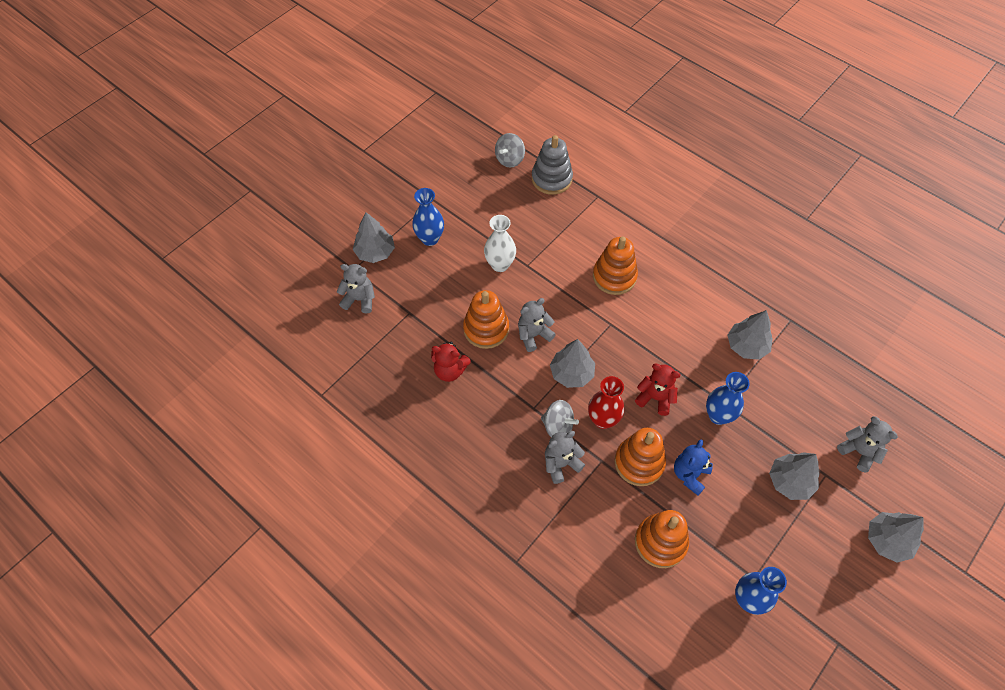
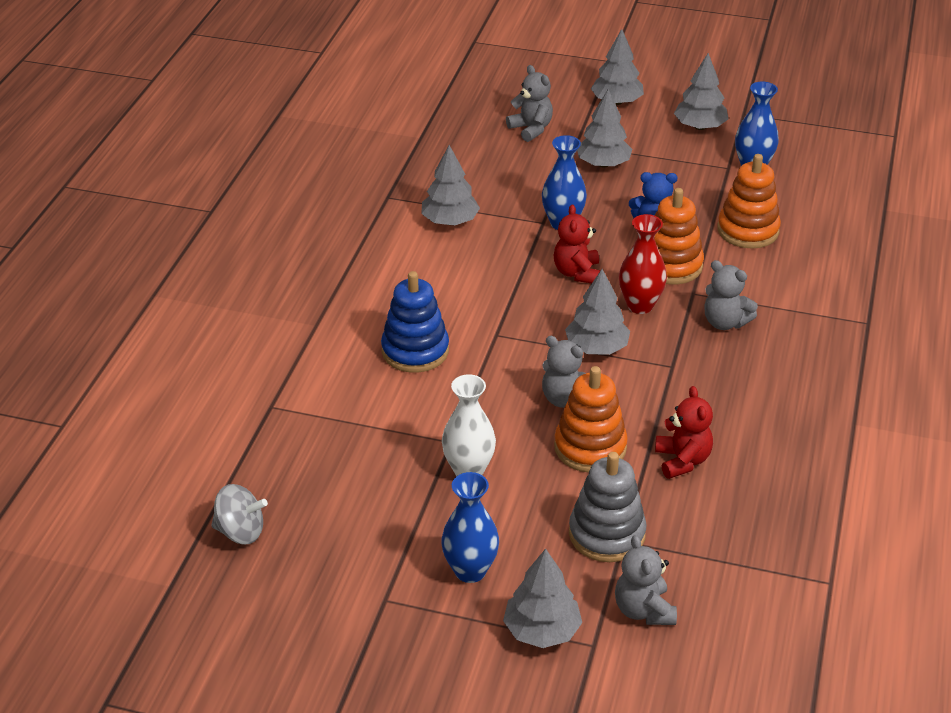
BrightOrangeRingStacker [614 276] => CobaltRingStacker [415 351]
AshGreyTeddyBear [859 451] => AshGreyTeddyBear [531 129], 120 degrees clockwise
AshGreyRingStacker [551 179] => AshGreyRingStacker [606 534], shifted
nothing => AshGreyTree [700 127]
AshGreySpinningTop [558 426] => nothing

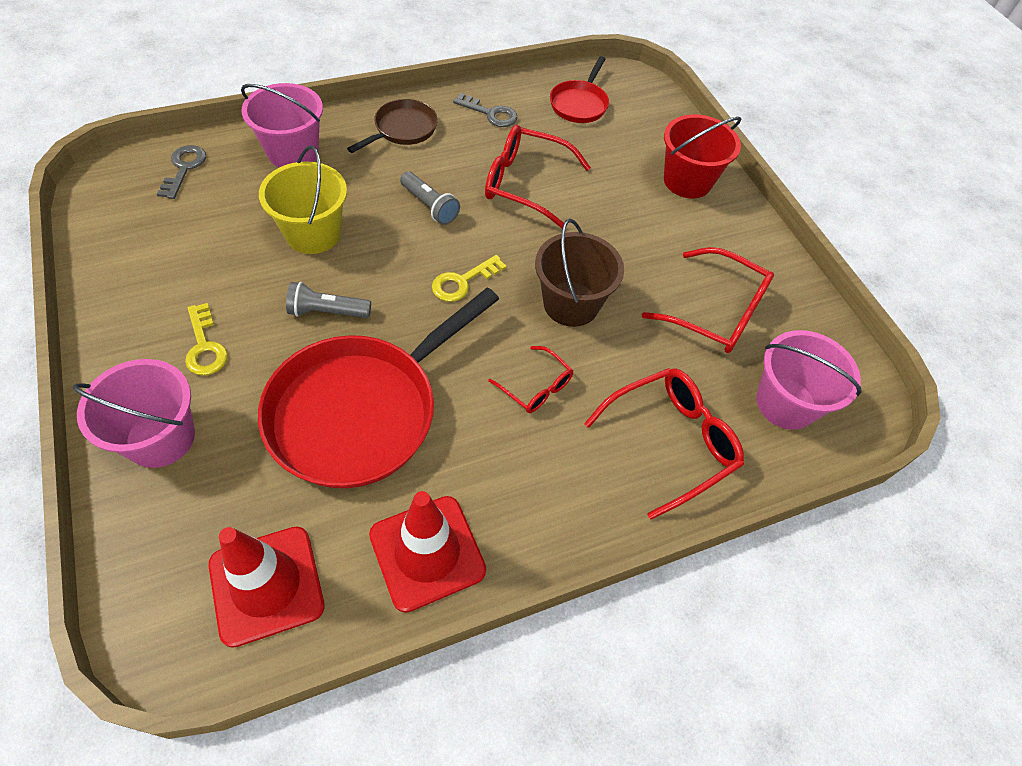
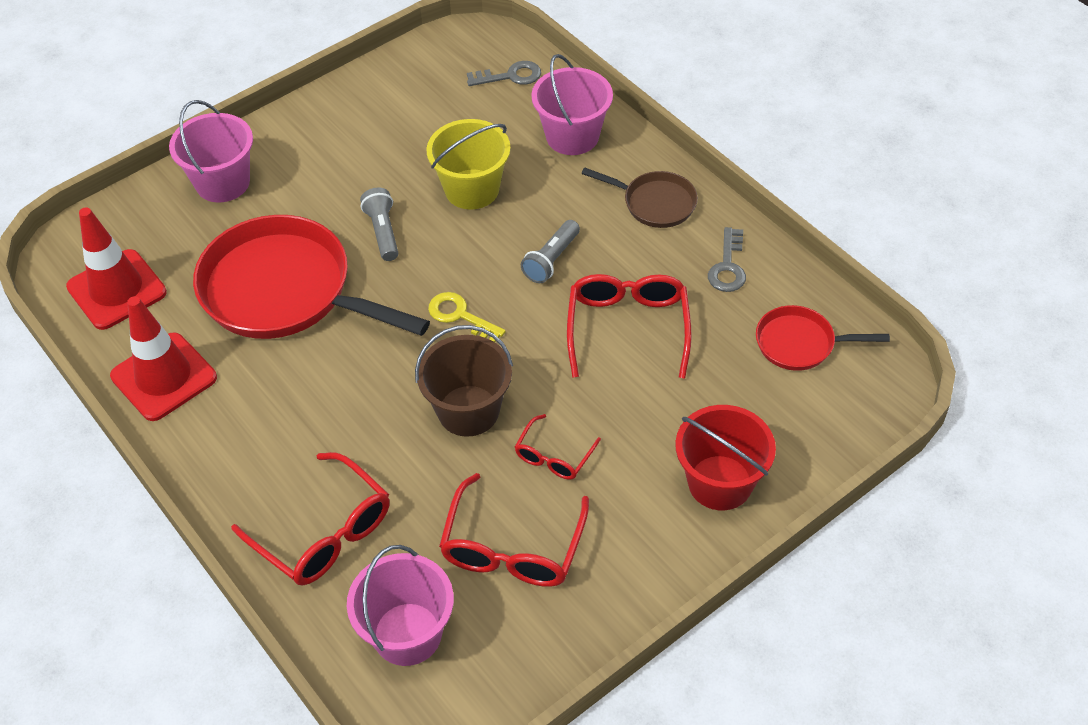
CrimsonGlasses [536 387] => CrimsonGlasses [554 456], shifted
GoldenDoorKey [205 346] => nothing

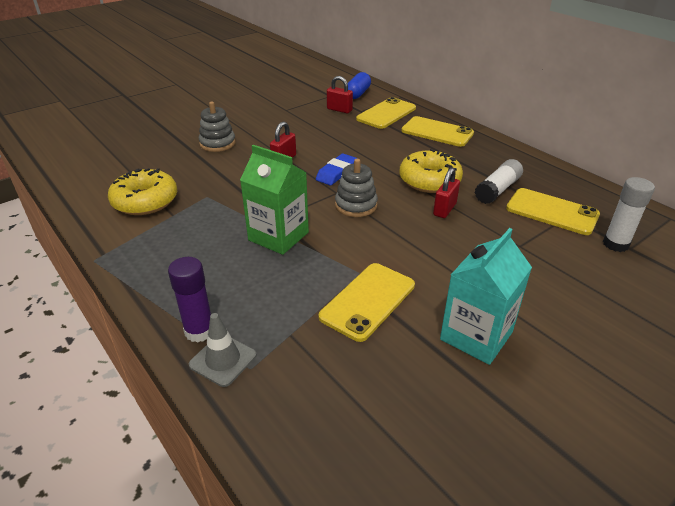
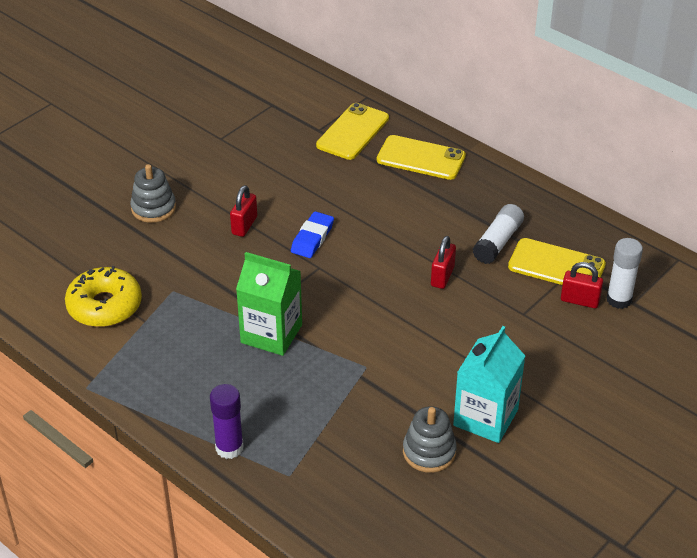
AshGreyRingStacker [356 205] => AshGreyRingStacker [429 452], shifted
CrimsonPadlock [339 110] => CrimsonPadlock [579 300], shifted
AshGreySafetyCone [223 360] => nothing
GoldenSmartphone [368 301] => nothing
CobaltCapsule [358 94] => nothing
GoldenDonut [429 180] => nothing

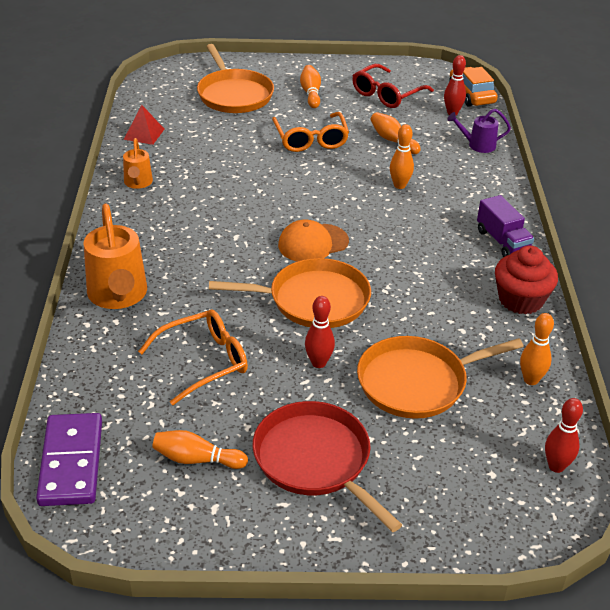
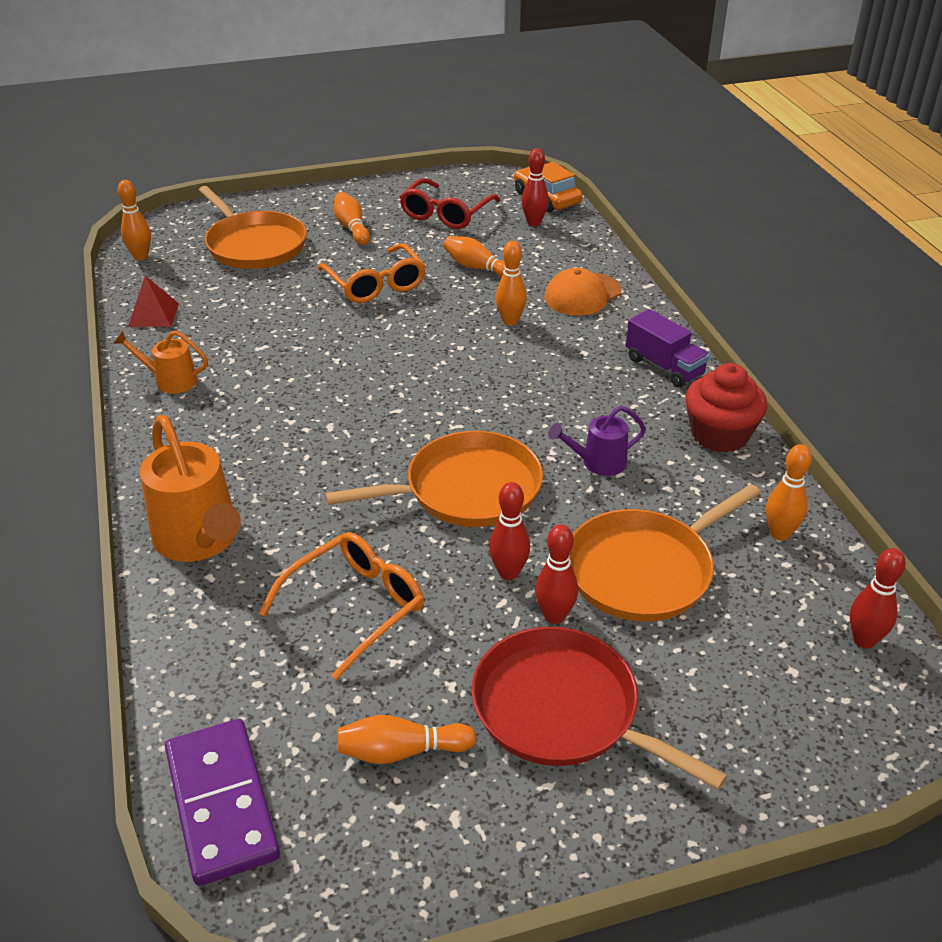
BrightOrangeWateringCan [138 183] => BrightOrangeWateringCan [169 381], 120 degrees clockwise
nothing => BrightOrangeBowlingPin [141 256]
nothing => CrimsonBowlingPin [554 616]
BrightOrangePeakedCap [313 243] => BrightOrangePeakedCap [582 294], shifted
PurpleWateringCan [477 145] => PurpleWateringCan [597 463], shifted

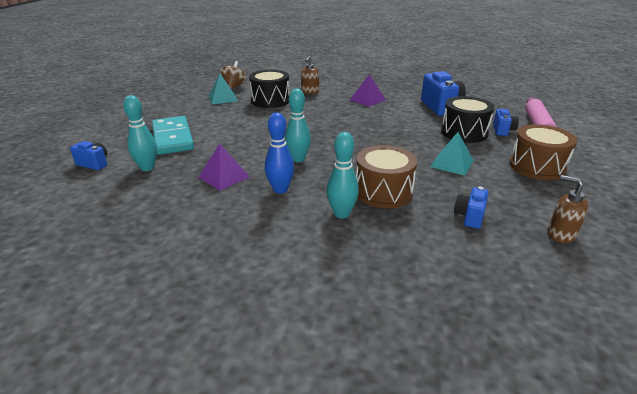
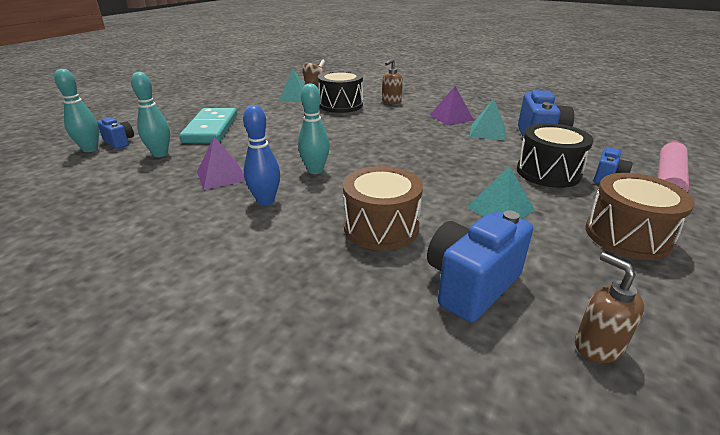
TurquoiseBowlingPin [341 214] => TurquoiseBowlingPin [90 149], shifted
CobaltCamera [469 217] => CobaltCamera [471 285], x1.82
nothing => TurquoiseSolidPyramid [488 132]

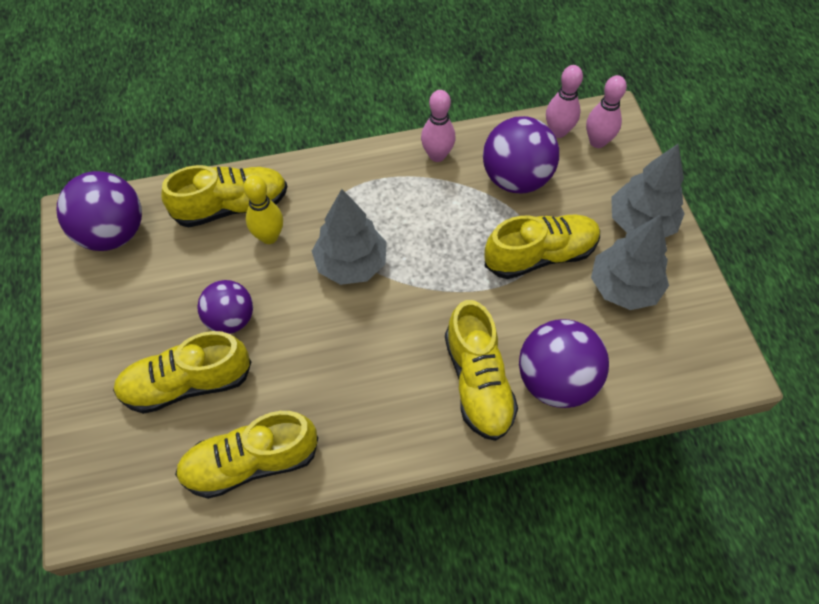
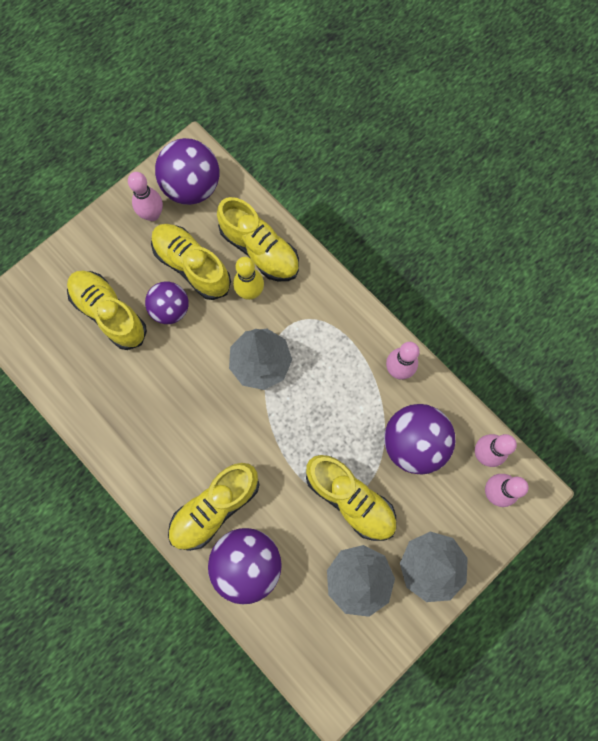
nothing => RosyBowlingPin [152 214]
GoldenLaceUpShoe [251 462] => GoldenLaceUpShoe [192 266], shifted

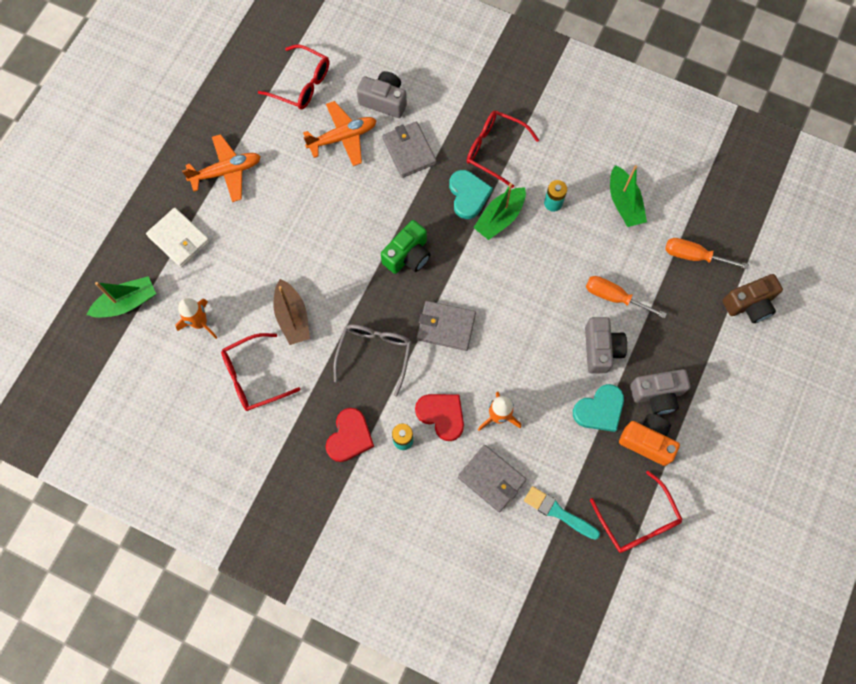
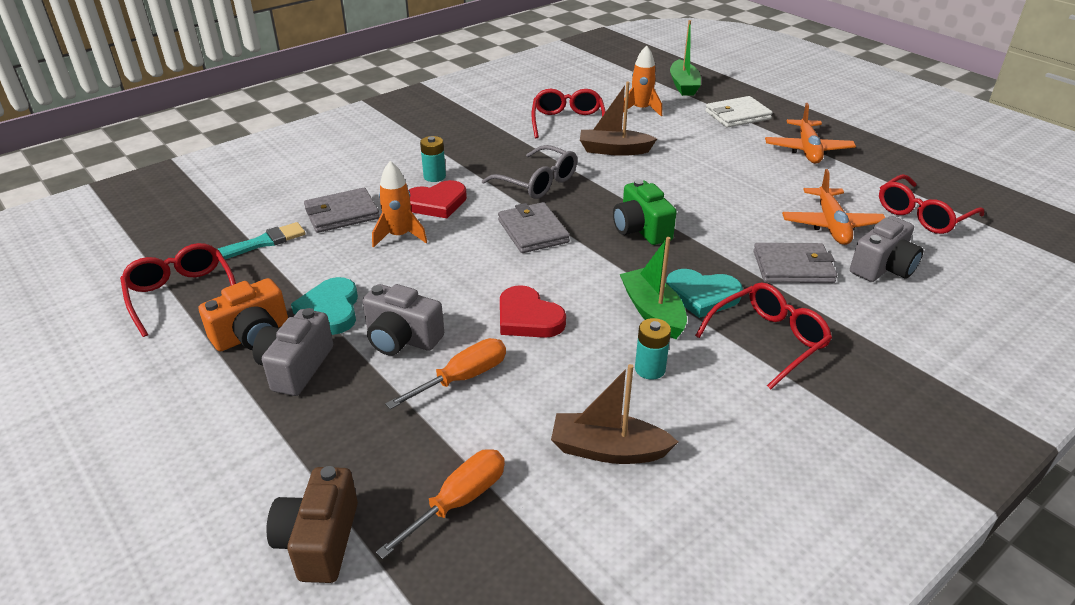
CrimsonGlasses [638 521] => CrimsonGlasses [181 294], 60 degrees clockwise
AshGreyCardWallet [446 327] => AshGreyCardWallet [533 231], 60 degrees counterclockwise
CrimsonLoveHeart [349 437] => CrimsonLoveHeart [528 318], shifted
GreenBoat [624 203] => RussetBoat [608 450]

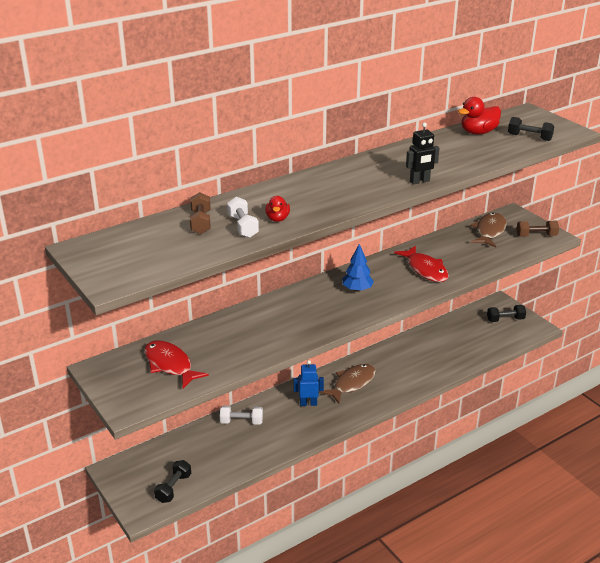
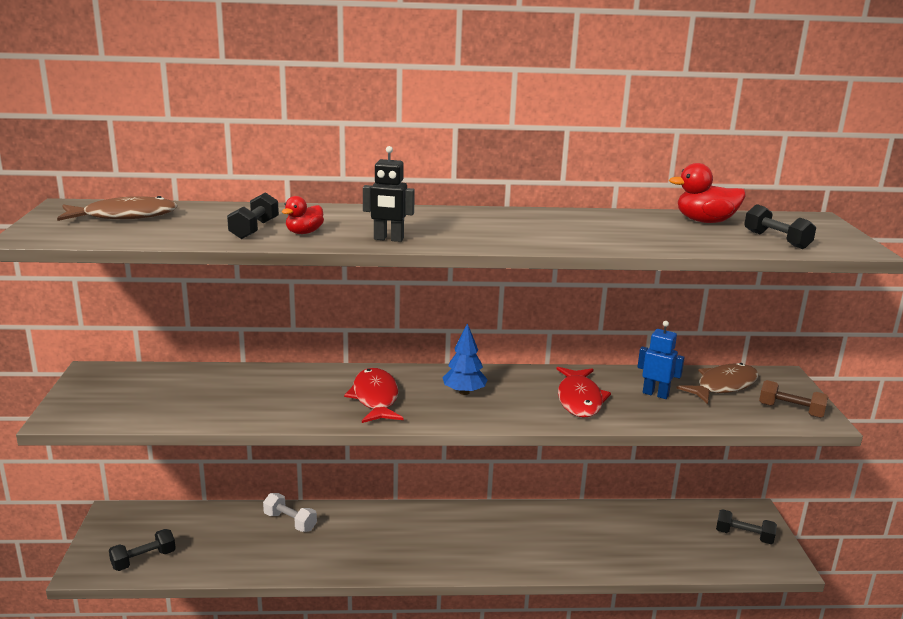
RussetToyFish [352 383] => RussetToyFish [125 216], shifted
WhiteHandWeight [243 226] => EbonyHandWeight [254 229]
CrimsonToyFish [170 365] => CrimsonToyFish [375 398], shifted
EbonyToyRobot [420 181] => EbonyToyRobot [388 239], shifted
CobaltToyRobot [308 403] => CobaltToyRobot [655 394], shifted
RussetHandWeight [201 222] => nothing

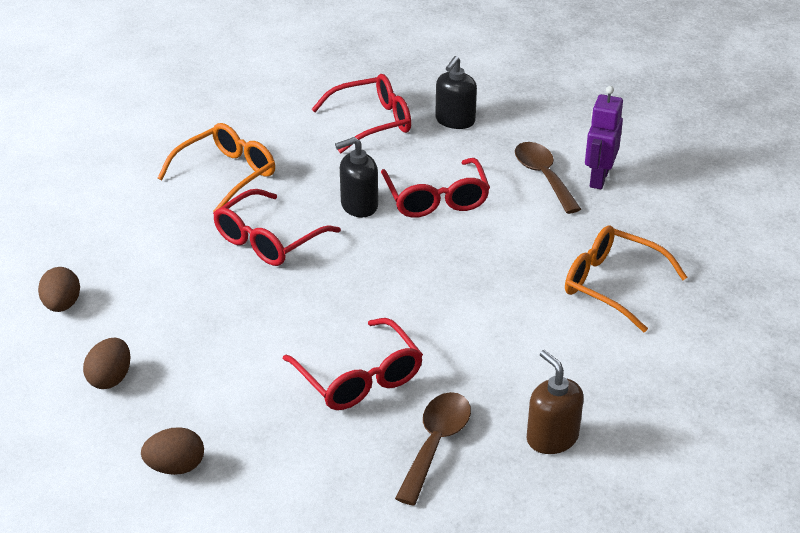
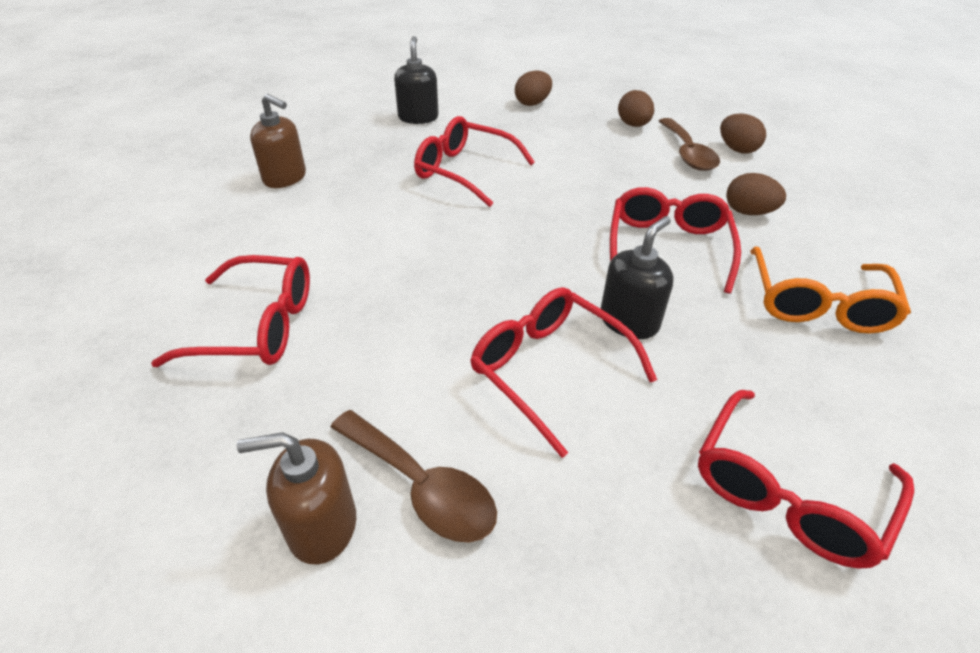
BrightOrangeGlasses [612 285] => CrimsonGlasses [257 326]
PurpleToyRobot [598 179] => RussetSoapPump [322 526]
EbonySoapPump [455 121] => EbonySoapPump [418 117], shifted
RussetSpoon [436 443] => RussetSpoon [687 153], shifted
nothing => RussetEggShape [748 212]

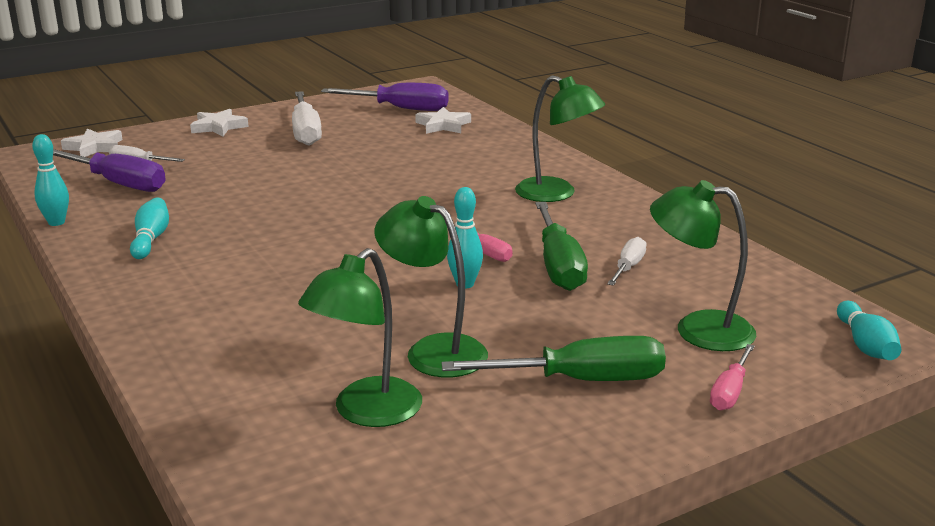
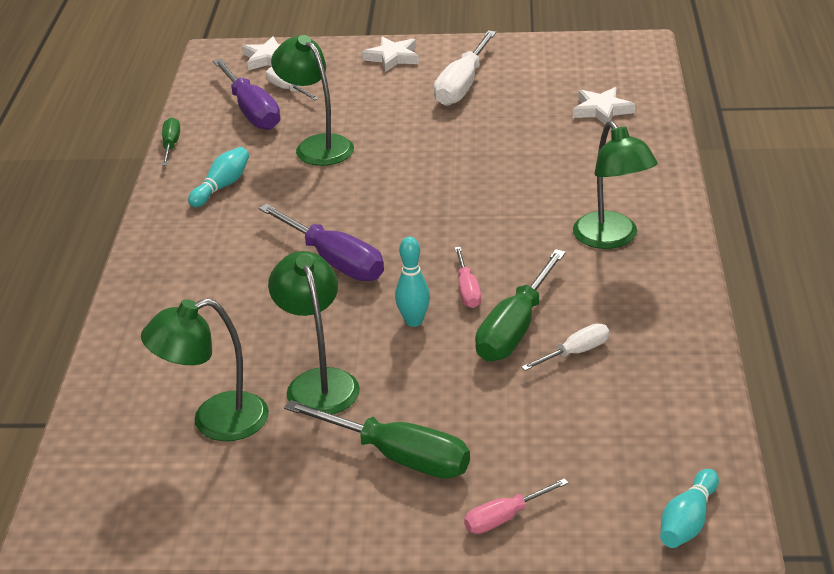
TurquoiseBowlingPin [56 222] => GreenScrewdriver [171 145]
PurpleScrewdriver [401 109] => PurpleScrewdriver [335 261], shifted
GreenReadingLamp [698 329] => GreenReadingLamp [317 146], shifted

